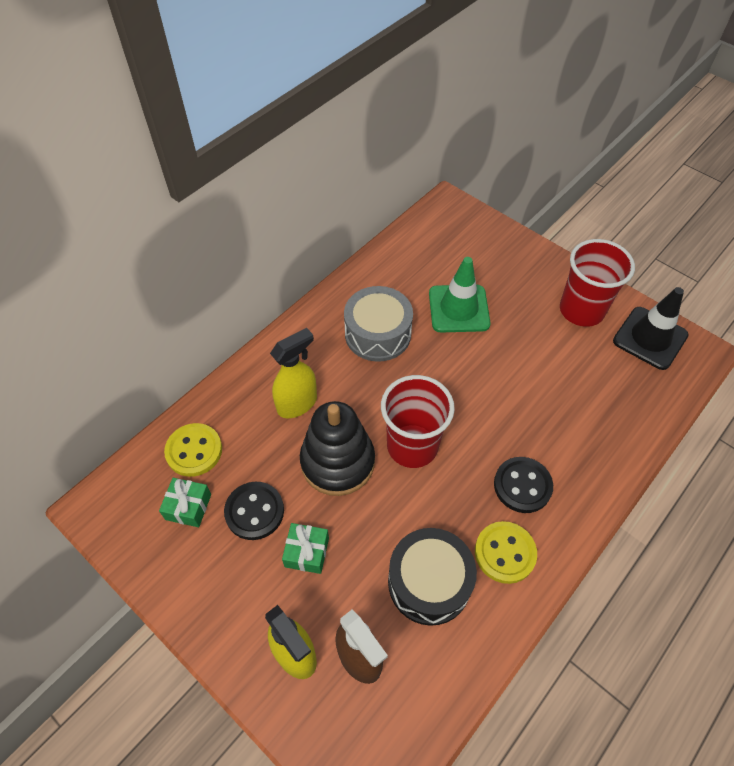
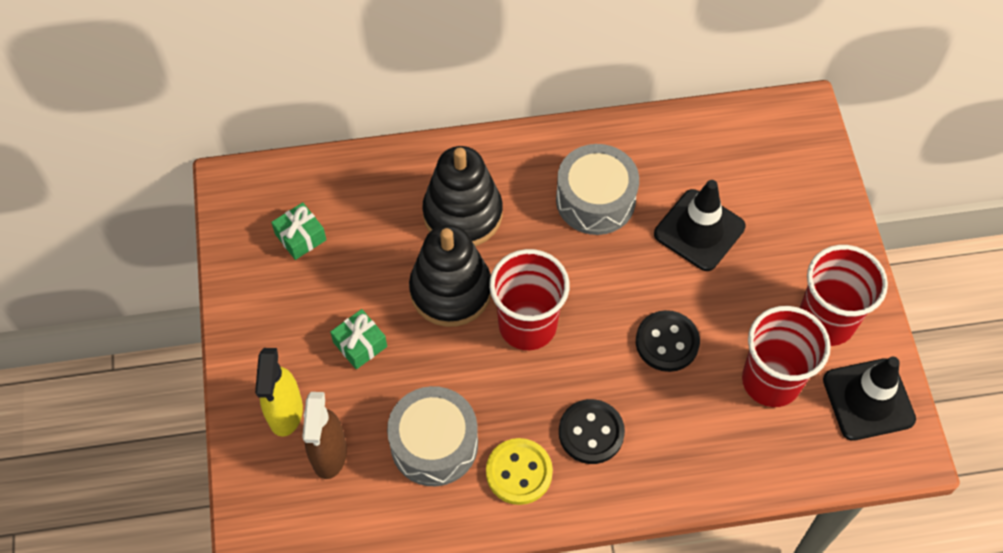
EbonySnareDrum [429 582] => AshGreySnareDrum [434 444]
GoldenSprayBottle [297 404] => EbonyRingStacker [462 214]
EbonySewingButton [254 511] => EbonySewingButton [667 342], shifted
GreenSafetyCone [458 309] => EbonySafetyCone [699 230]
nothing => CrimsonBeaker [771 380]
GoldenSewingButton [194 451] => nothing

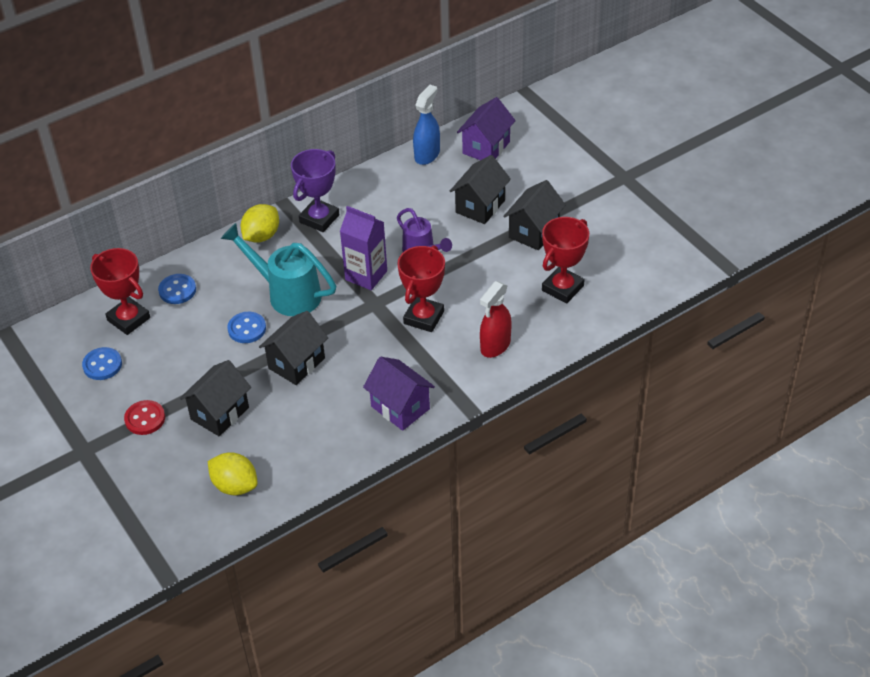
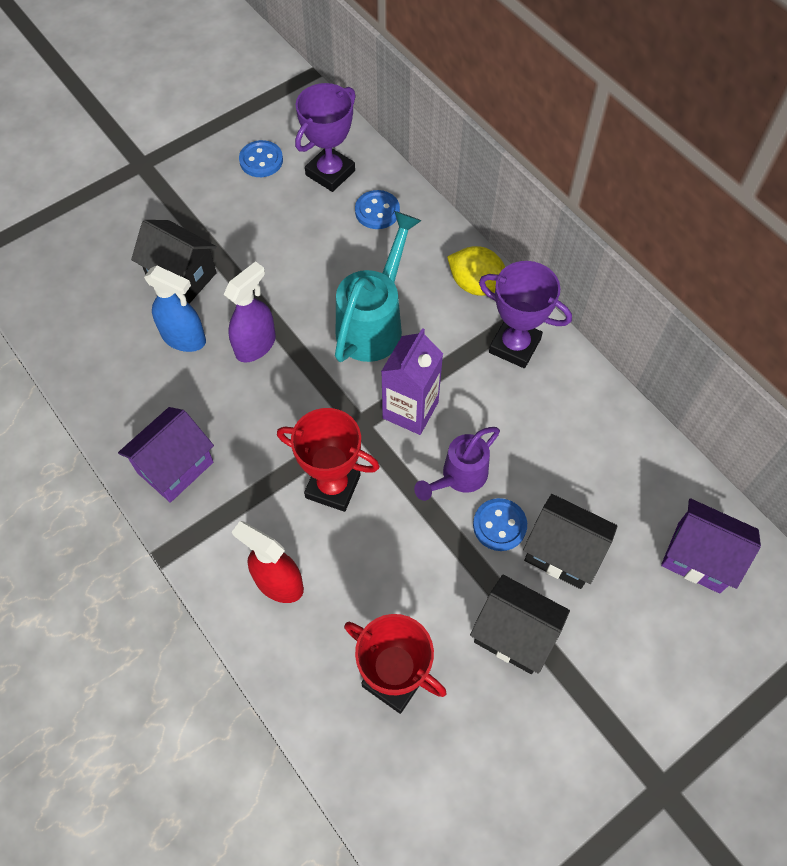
CobaltSprayBottle [427 155] => CobaltSprayBottle [184 338], shifted
EbonyHouse [296 363] => PurpleSprayBottle [256 345]
CrimsonAwardCup [128 319] => PurpleAwardCup [330 173]
CobaltSewingButton [247 329] => CobaltSewingButton [499 525], shifted
CrimsonSewingButton [145 419] => nothing
GoldenLemon [235 486] => nothing

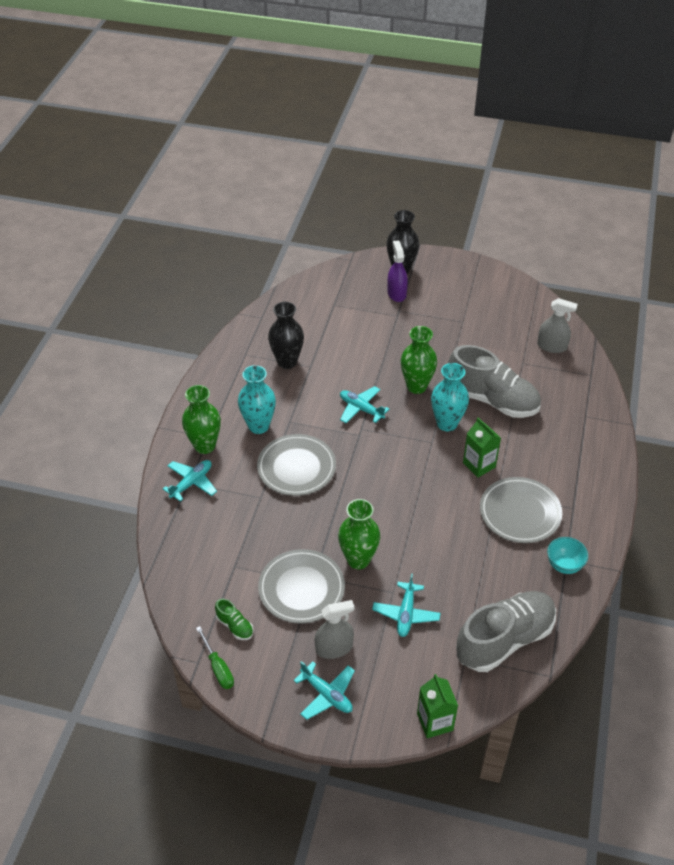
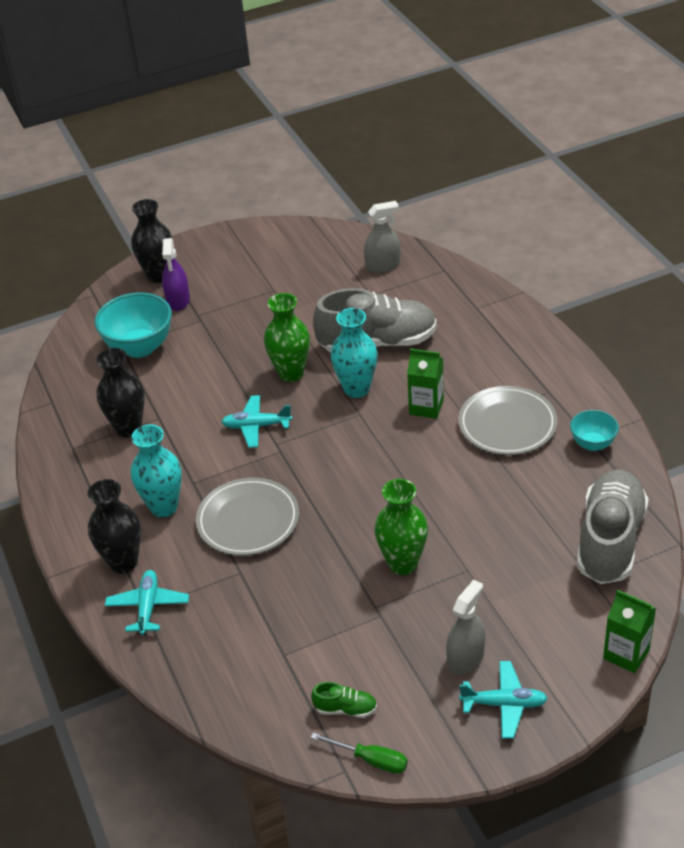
GreenTallVase [204 446] => EbonyTallVase [123 562]
nothing => TurquoiseServingBowl [139 347]
PurpleSprayBottle [396 293] => PurpleSprayBottle [178 300], 135 degrees counterclockwise
AshGreyFlatDish [301 589] => nothing
TurquoisePlane [406 614] => nothing

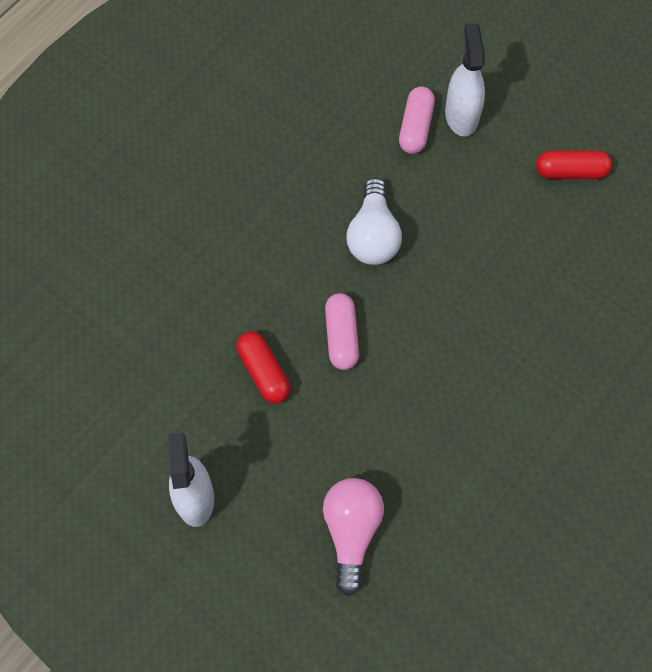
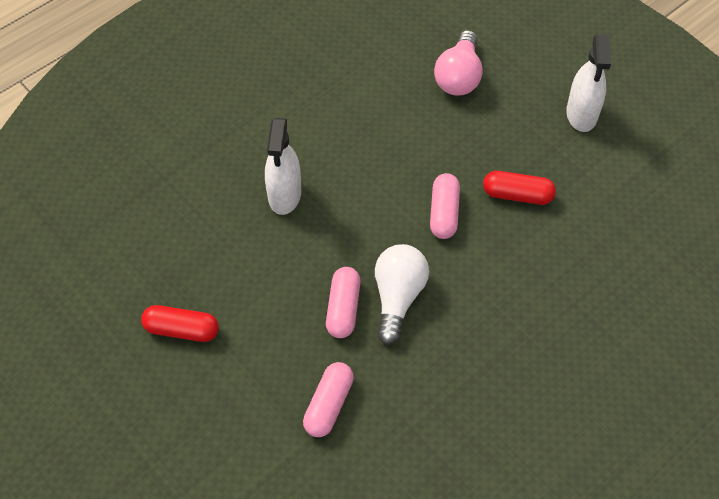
WhiteSprayBottle [461 115] => WhiteSprayBottle [284 195], shifted
nothing => RosyCapsule [343 308]
CrimsonCapsule [264 372] => CrimsonCapsule [517 195], 60 degrees counterclockwise

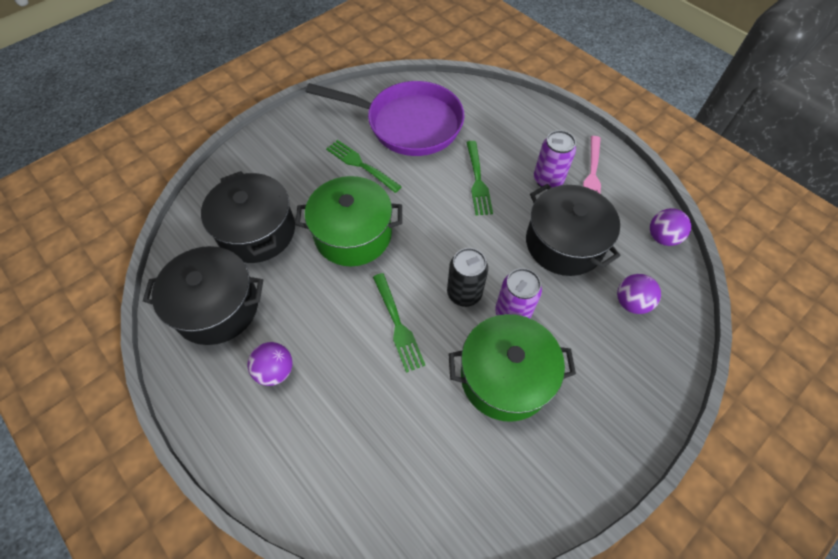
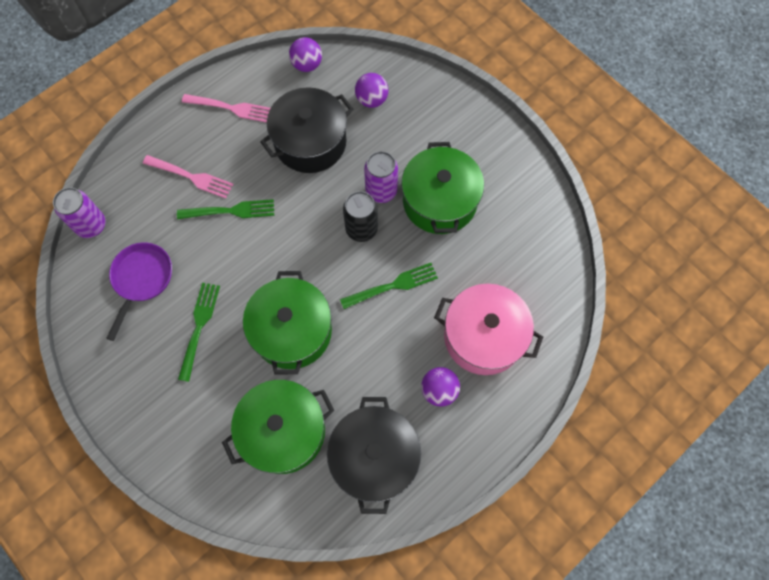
PurpleTin [548 180] => PurpleTin [91 225], shifted
PurpleFryingPan [408 124] => PurpleFryingPan [141 279], x0.57
nothing => RosyTableFork [190 177]
GreenTableFork [361 165] => GreenTableFork [199 327], 150 degrees clockwise
EbonyStockpot [257 231] => GreenStockpot [283 431]
nothing => RosyStockpot [483 336]

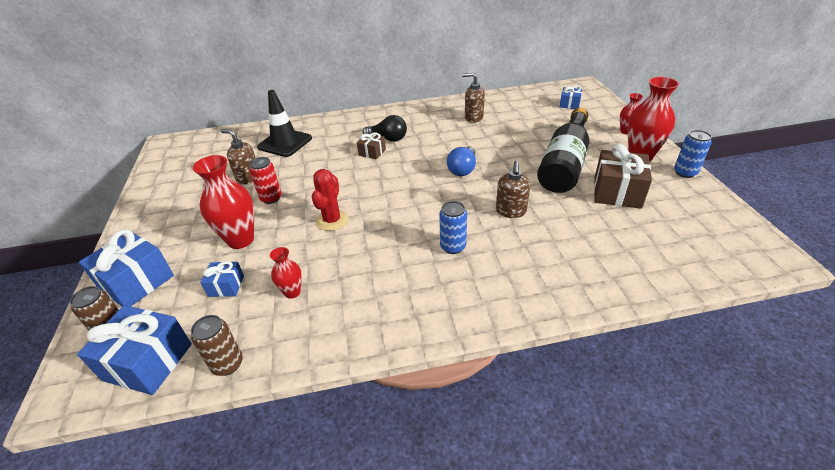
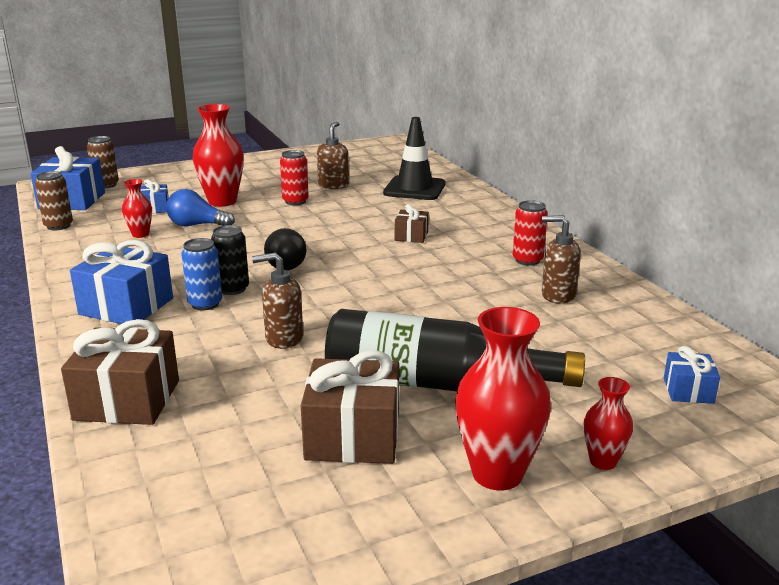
nothing => RussetGift [127 400]
CobaltGift [137 282] => CobaltGift [126 306], shifted
CobaltLightbulb [463 169] => CobaltLightbulb [197 225], shifted
nothing => EbonyTin [232 289]
EbonyLightbulb [388 139] => EbonyLightbulb [288 263], shifted
nothing => CrimsonTin [527 260]
RussetSoapPump [473 117] => RussetSoapPump [557 295], 75 degrees counterclockwise
CrimsonSaguaroCactus [332 220] => nothing
CobaltTin [685 172] => nothing

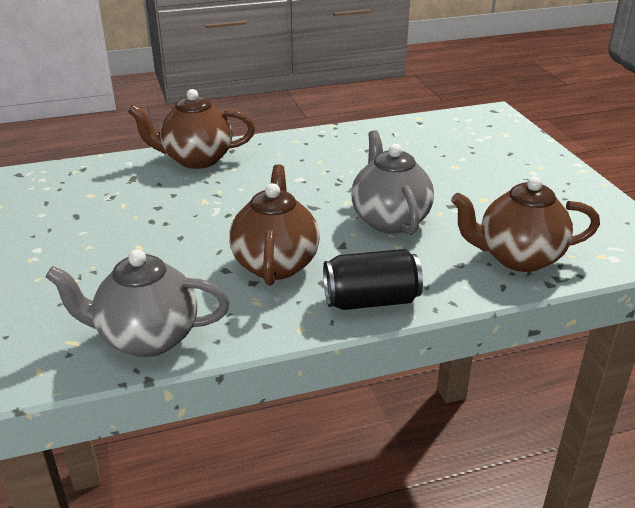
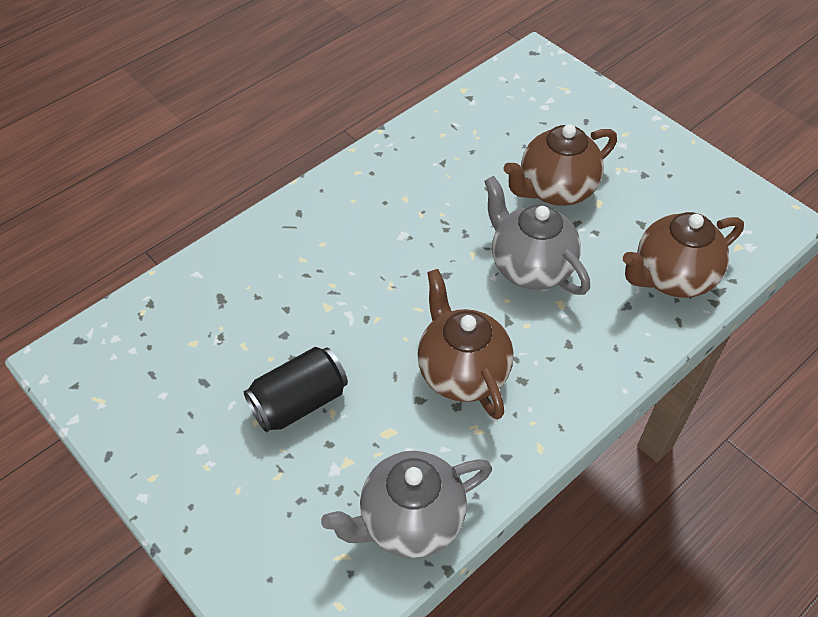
EbonyTin [371 300] => EbonyTin [299 402], shifted
RussetTeapot [196 159] => RussetTeapot [555 190], shifted

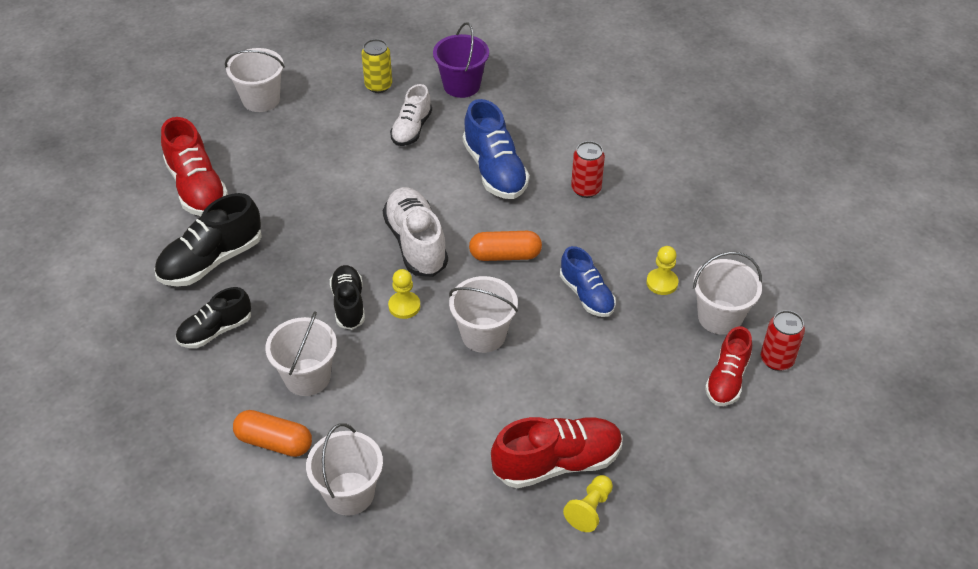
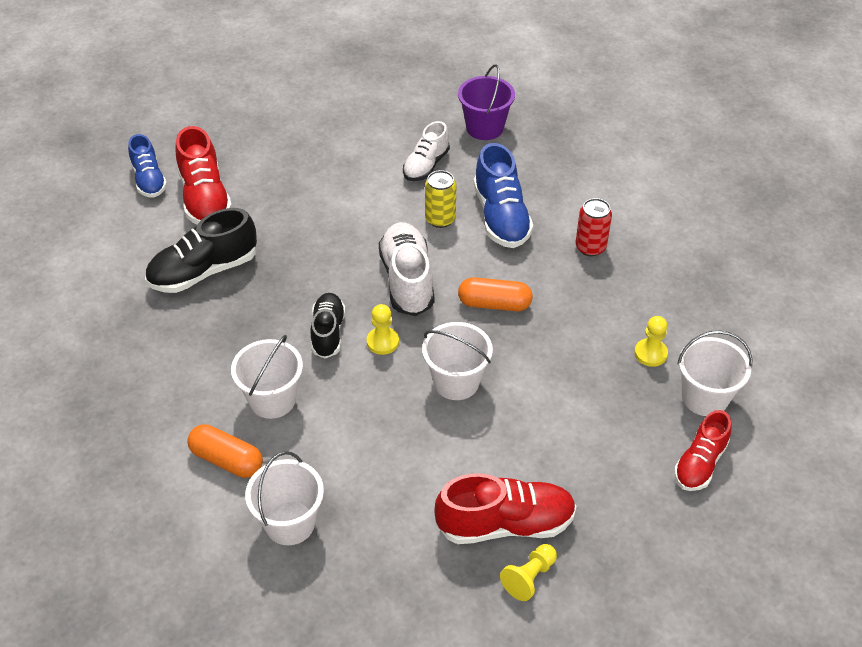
CobaltLaceUpShoe [586 295] => CobaltLaceUpShoe [149 180], shifted
GoldenTin [378 86] => GoldenTin [440 219], shifted
EbonyLaceUpShoe [215 330] => nothing
WhiteSandBucket [261 99] => nothing
CrimsonTin [776 360] => nothing

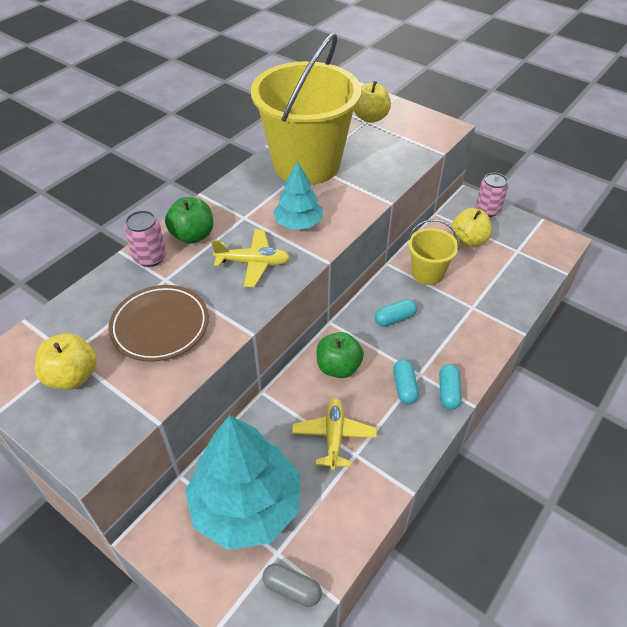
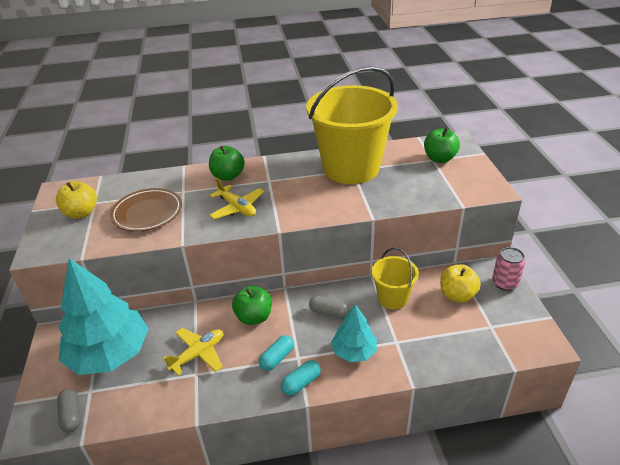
TurquoiseCapsule [395 318] => AshGreyCapsule [329 312]
TurquoiseTree [298 223] => TurquoiseTree [354 351], shifted
GoldenAppleFruit [370 118] => GreenAppleFruit [439 159]
RosyTin [150 257] => nothing

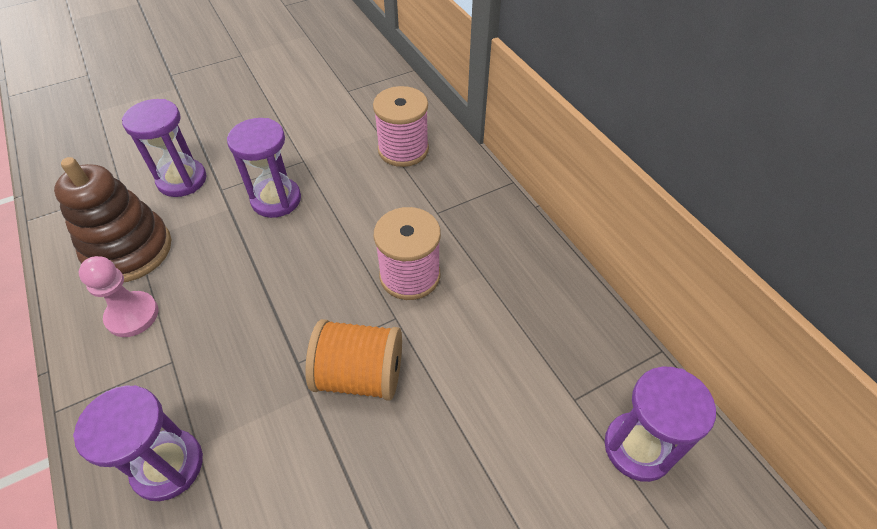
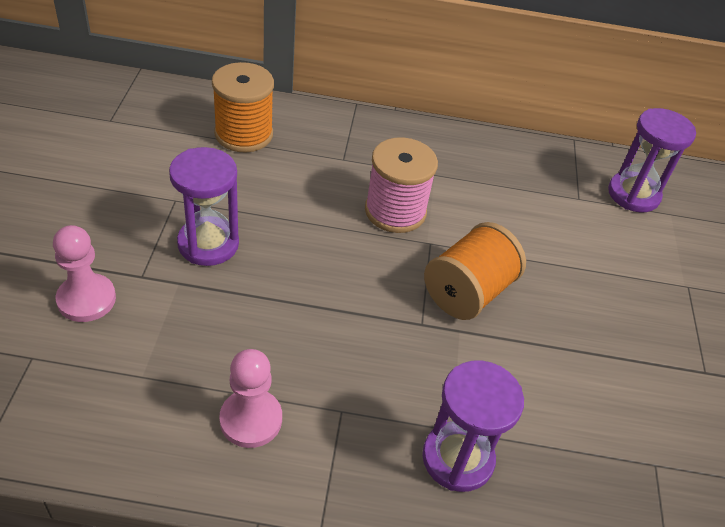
PurpleSandglass [182 180] => RosyGamePawn [86 299]
RosyBobbin [403 149] => BrightOrangeBobbin [244 134]
RussetRingStacker [129 250] => nothing

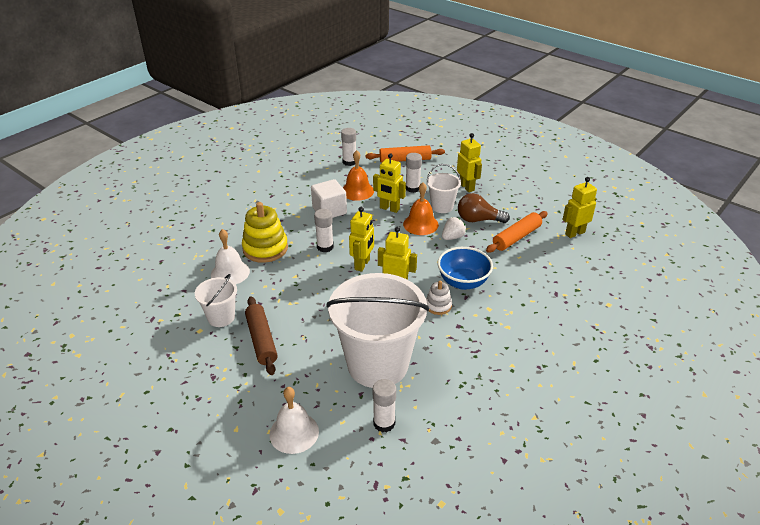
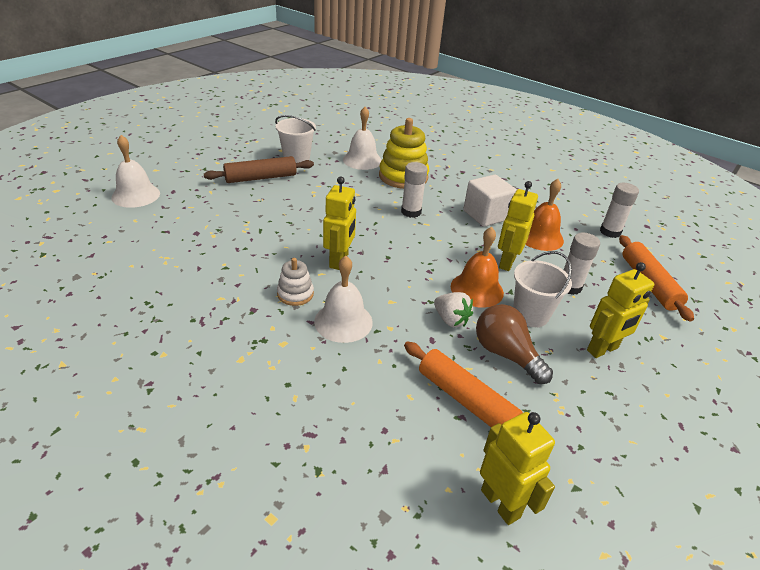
CobaltServingBowl [463 282] => WhiteSchoolBell [343 321]
RussetLightbulb [478 220] => RussetLightbulb [506 354], 45 degrees counterclockwise
WhiteSandBucket [377 364] => nothing
GoldenToyRobot [362 264] => nothing
WhiteGlue [384 423] => nothing

